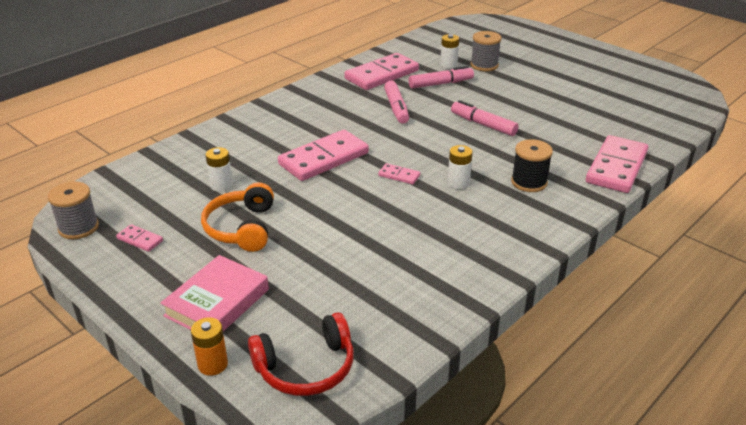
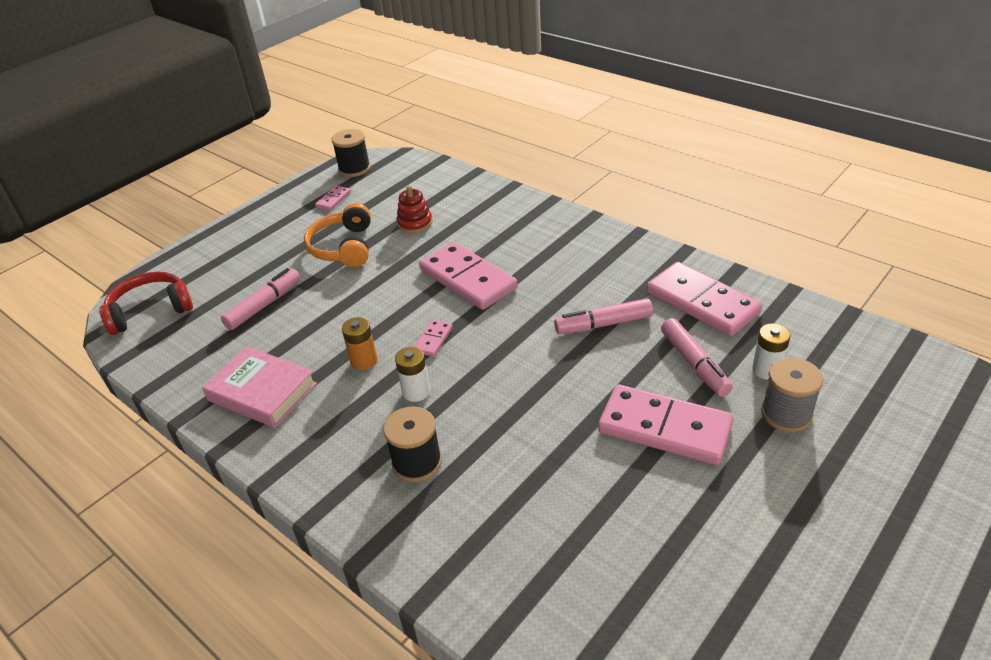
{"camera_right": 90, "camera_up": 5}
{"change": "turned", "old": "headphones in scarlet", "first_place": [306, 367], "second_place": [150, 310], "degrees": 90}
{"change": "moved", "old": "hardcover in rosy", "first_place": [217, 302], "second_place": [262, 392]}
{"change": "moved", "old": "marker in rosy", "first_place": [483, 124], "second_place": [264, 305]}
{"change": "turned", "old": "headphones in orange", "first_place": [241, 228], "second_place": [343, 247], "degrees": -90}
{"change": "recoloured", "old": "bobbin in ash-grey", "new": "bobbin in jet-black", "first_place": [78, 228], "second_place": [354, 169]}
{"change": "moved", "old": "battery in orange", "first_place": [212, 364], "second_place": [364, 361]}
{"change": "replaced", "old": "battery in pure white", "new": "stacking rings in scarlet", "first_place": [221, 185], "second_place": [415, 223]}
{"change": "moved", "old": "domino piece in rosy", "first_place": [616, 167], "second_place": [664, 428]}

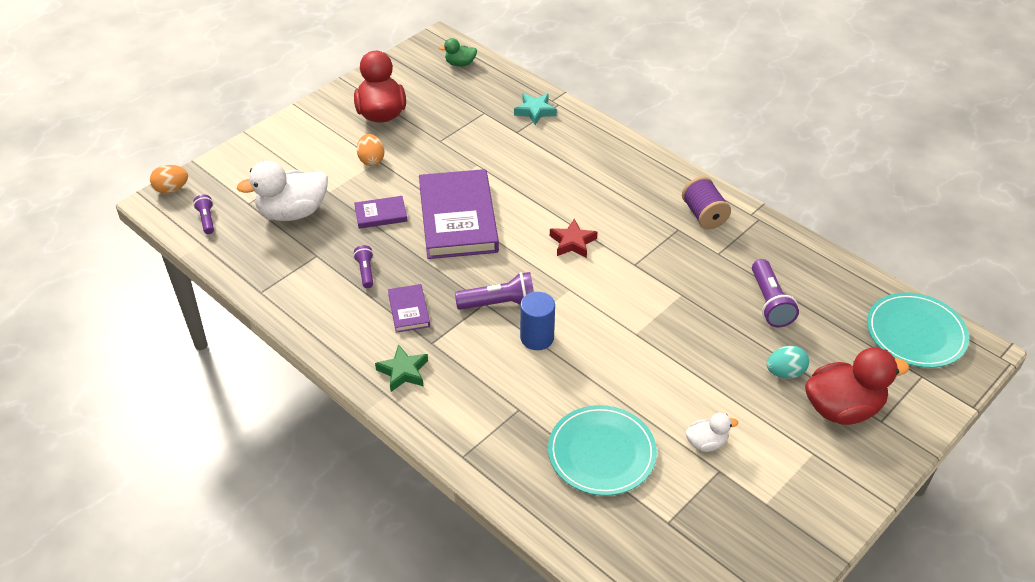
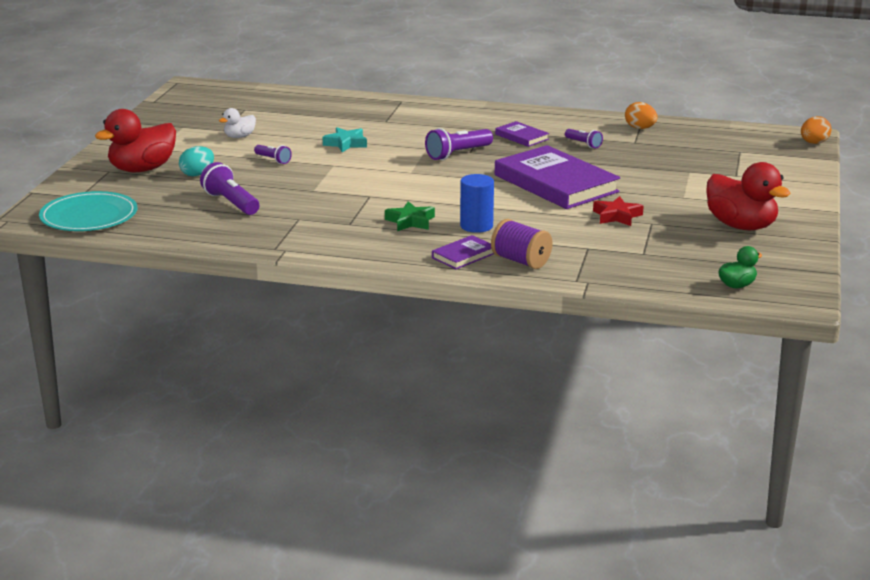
{"camera_right": 150, "camera_up": -20}
{"change": "moved", "old": "torch in purple", "first_place": [207, 219], "second_place": [273, 160]}
{"change": "moved", "old": "five-pointed star in aqua", "first_place": [535, 111], "second_place": [346, 143]}
{"change": "moved", "old": "five-pointed star in green", "first_place": [403, 372], "second_place": [410, 221]}
{"change": "moved", "old": "hardcover in purple", "first_place": [381, 214], "second_place": [464, 255]}
{"change": "moved", "old": "solid cylinder in blue", "first_place": [537, 338], "second_place": [476, 226]}
{"change": "moved", "old": "bobbin in purple", "first_place": [704, 215], "second_place": [521, 261]}
{"change": "moved", "old": "five-pointed star in scarlet", "first_place": [572, 242], "second_place": [617, 216]}
{"change": "moved", "old": "toy egg in orange", "first_place": [371, 160], "second_place": [640, 128]}
{"change": "removed", "old": "rubber duck in pure white", "first_place": [292, 212]}
{"change": "removed", "old": "dinner plate in aqua", "first_place": [601, 453]}

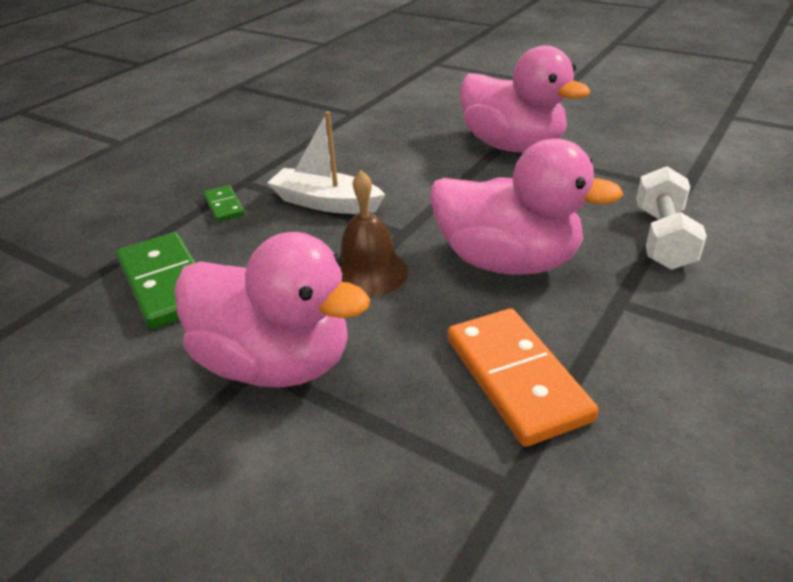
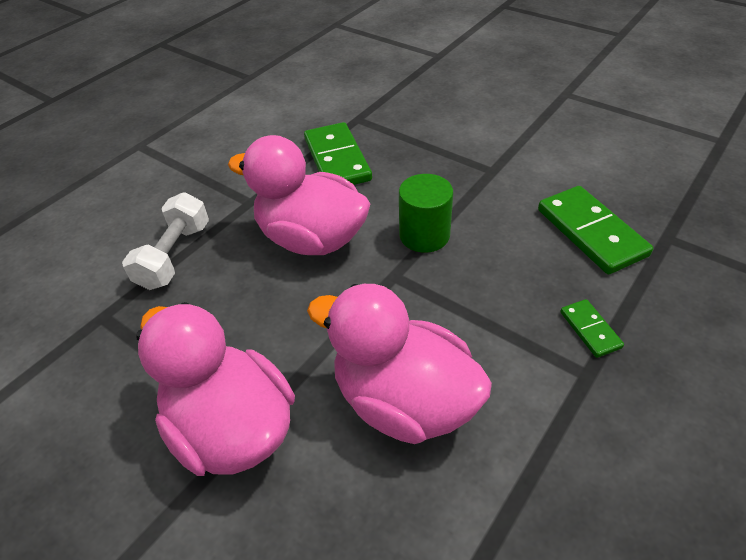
{"camera_right": -175, "camera_up": 10}
{"change": "recoloured", "old": "domino piece in orange", "new": "domino piece in green", "first_place": [516, 378], "second_place": [337, 159]}
{"change": "moved", "old": "rubber duck in rosy", "first_place": [276, 363], "second_place": [403, 400]}
{"change": "replaced", "old": "hand bell in dark brown", "new": "solid cylinder in green", "first_place": [369, 272], "second_place": [424, 235]}
{"change": "removed", "old": "boat in pure white", "first_place": [325, 203]}

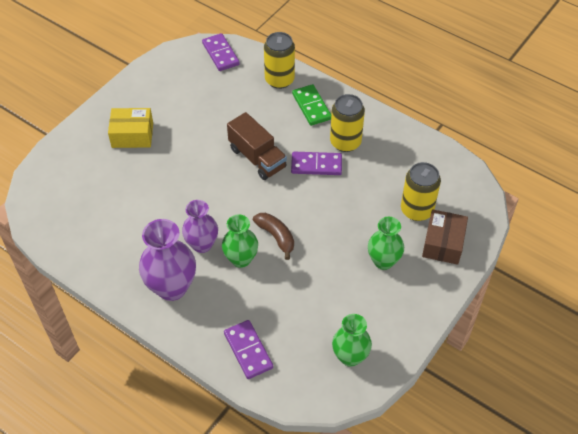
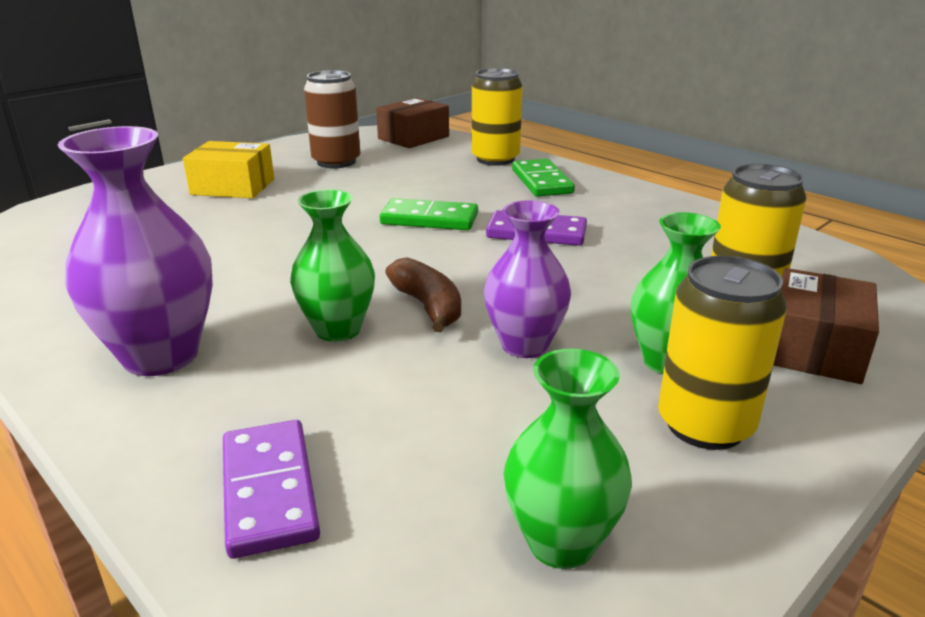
{"camera_right": 10, "camera_up": -25}
{"change": "added", "new": "tin in dark brown", "second_place": [336, 162]}
{"change": "replaced", "old": "domino piece in purple", "new": "box in dark brown", "first_place": [220, 54], "second_place": [413, 137]}
{"change": "replaced", "old": "toy truck in dark brown", "new": "domino piece in green", "first_place": [257, 158], "second_place": [429, 219]}
{"change": "moved", "old": "flower vase in purple", "first_place": [202, 244], "second_place": [524, 345]}
{"change": "moved", "old": "tin in yellow", "first_place": [345, 142], "second_place": [705, 425]}

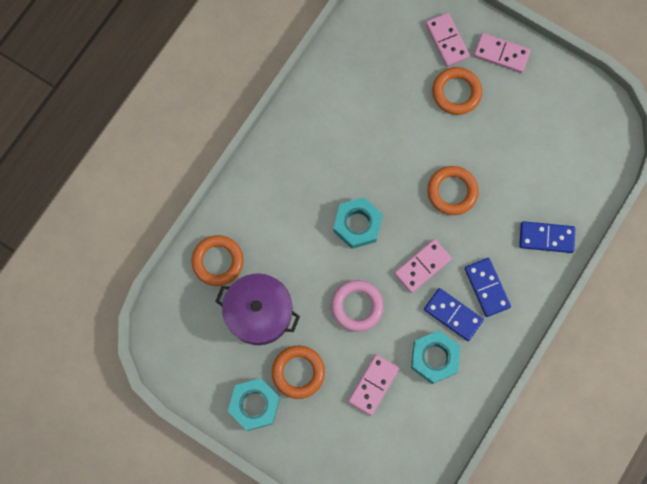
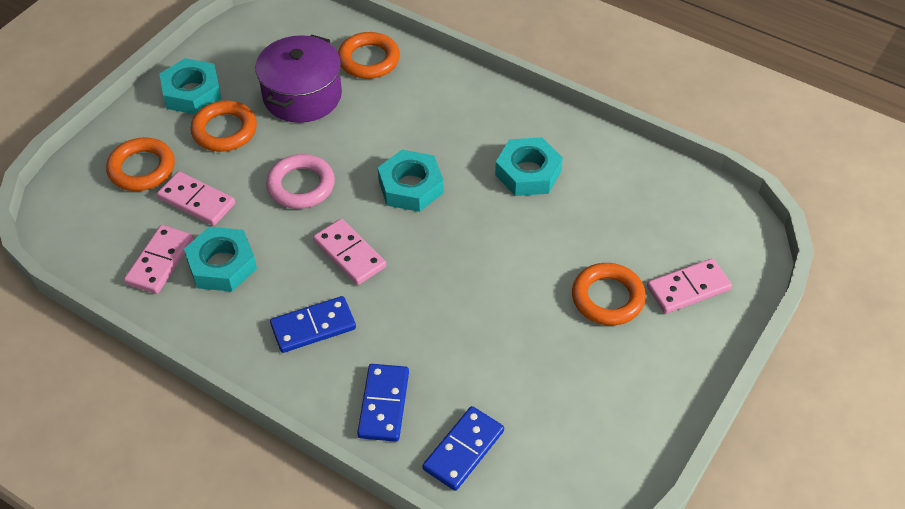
{"camera_right": 90, "camera_up": -25}
{"change": "moved", "old": "hoop in orange", "first_place": [452, 191], "second_place": [142, 168]}
{"change": "moved", "old": "domino piece in rosy", "first_place": [501, 54], "second_place": [160, 261]}
{"change": "moved", "old": "domino piece in blue", "first_place": [453, 315], "second_place": [463, 450]}
{"change": "added", "new": "hexagon nut in aqua", "second_place": [528, 173]}

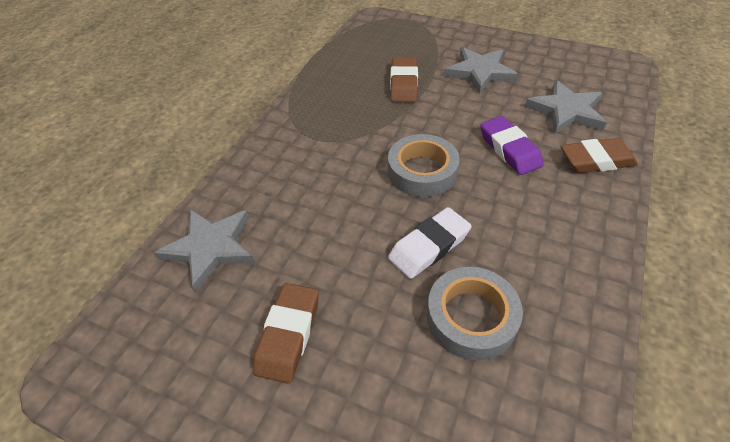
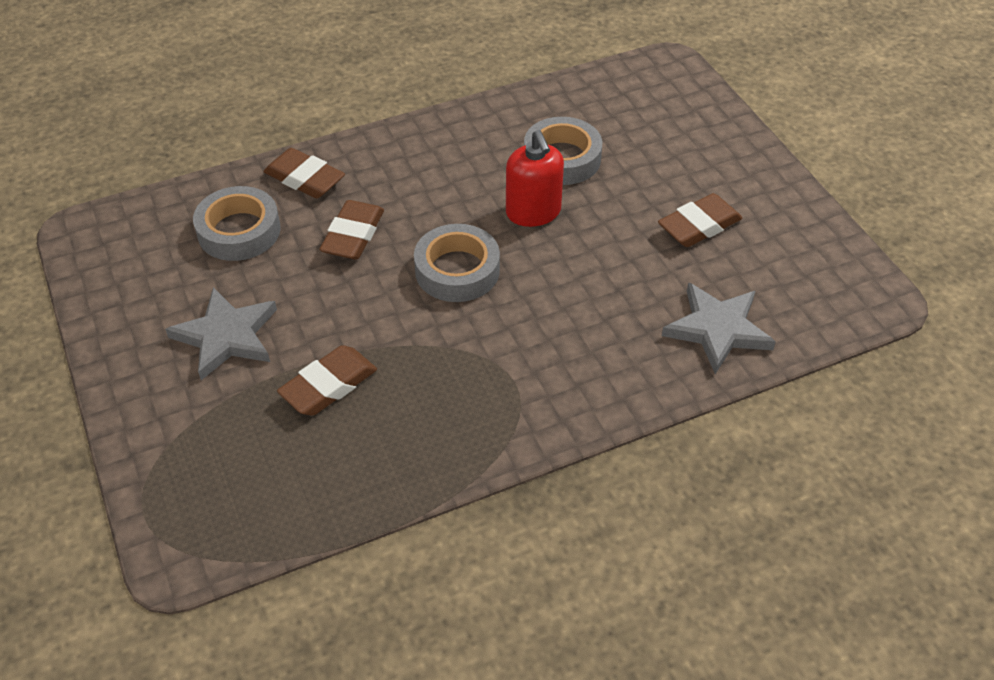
{"camera_right": -140, "camera_up": 0}
{"change": "replaced", "old": "five-pointed star in ash-grey", "new": "roll of tape in ash-grey", "first_place": [566, 111], "second_place": [239, 231]}
{"change": "recoloured", "old": "gum eraser in purple", "new": "gum eraser in dark brown", "first_place": [509, 149], "second_place": [353, 235]}
{"change": "replaced", "old": "gum eraser in pure white", "new": "pump bottle in scarlet", "first_place": [429, 246], "second_place": [533, 212]}

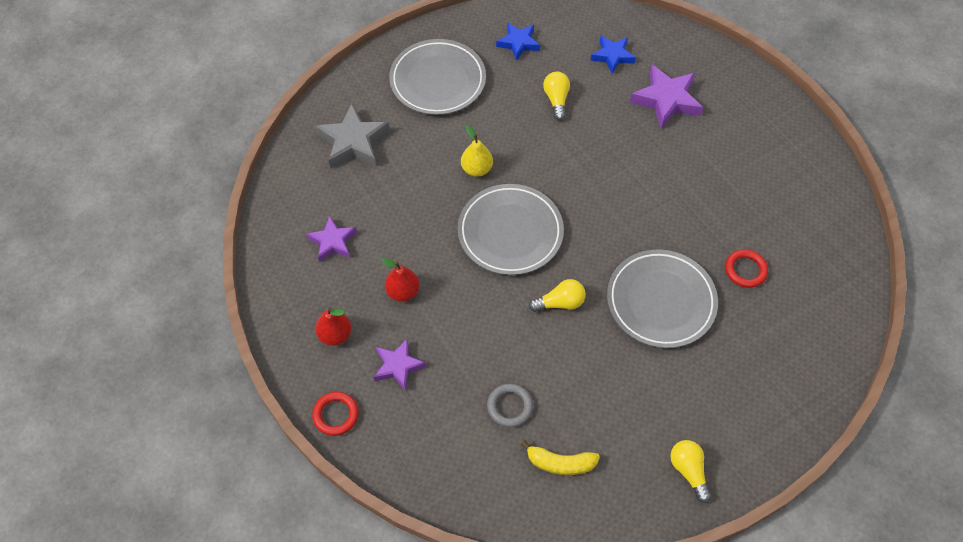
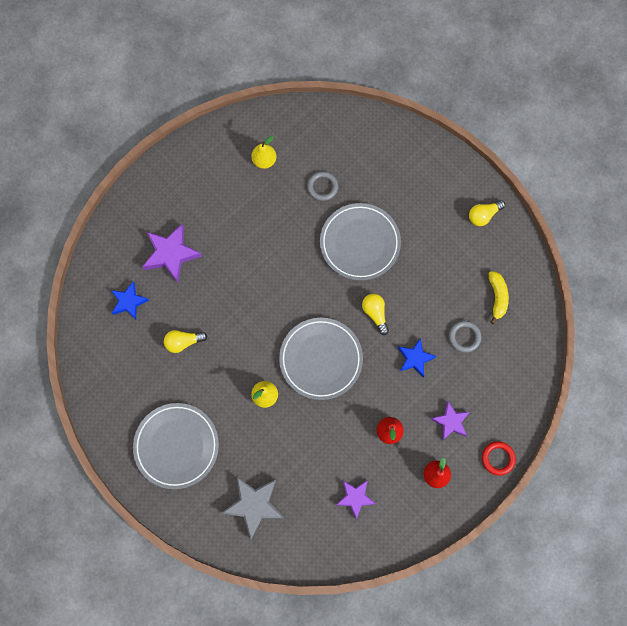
{"camera_right": -100, "camera_up": 15}
{"change": "added", "new": "toy pear in yellow", "second_place": [264, 160]}
{"change": "recoloured", "old": "hoop in scarlet", "new": "hoop in ash-grey", "first_place": [745, 270], "second_place": [322, 187]}
{"change": "moved", "old": "five-pointed star in blue", "first_place": [518, 43], "second_place": [415, 358]}

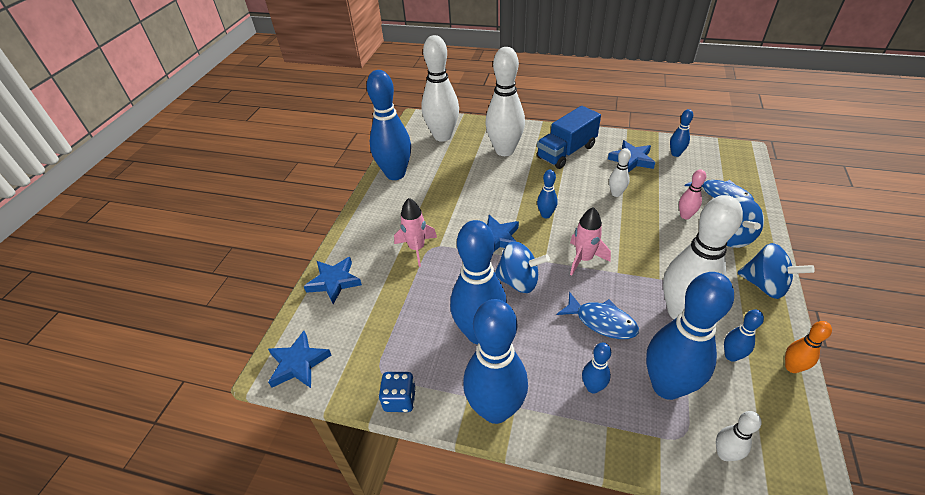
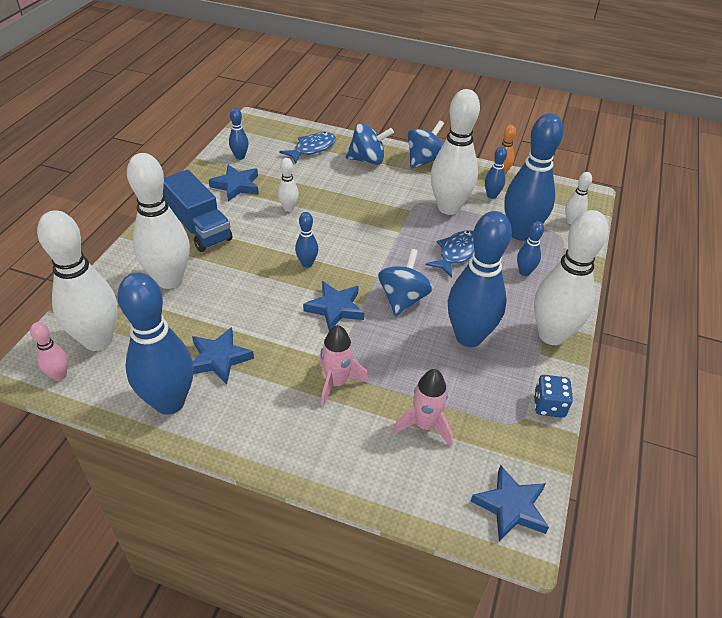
{"camera_right": -90, "camera_up": 0}
{"change": "moved", "old": "bowling pin in rosy", "first_place": [685, 216], "second_place": [59, 375]}
{"change": "moved", "old": "five-pointed star in blue", "first_place": [334, 282], "second_place": [219, 358]}
{"change": "moved", "old": "rocket in rosy", "first_place": [584, 259], "second_place": [425, 425]}
{"change": "recoloured", "old": "bowling pin in blue", "new": "bowling pin in pure white", "first_place": [495, 409], "second_place": [551, 335]}

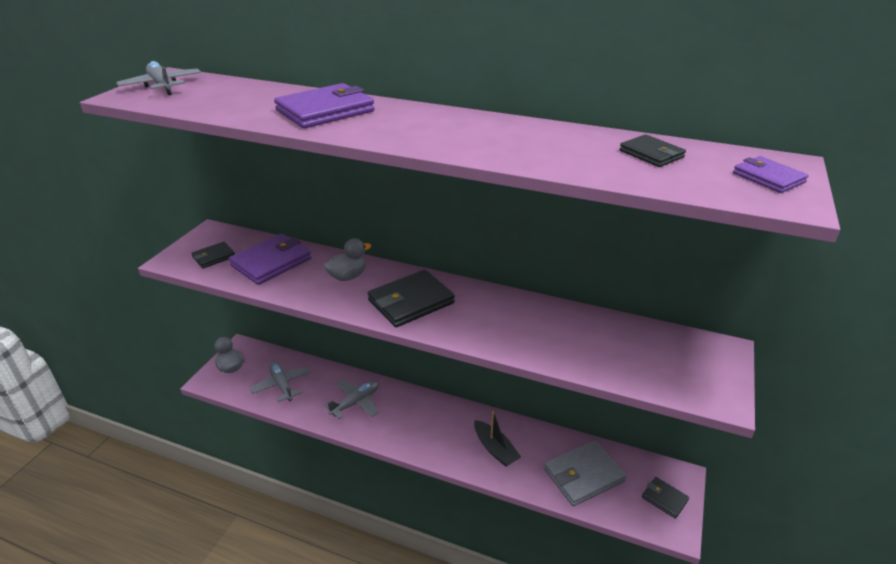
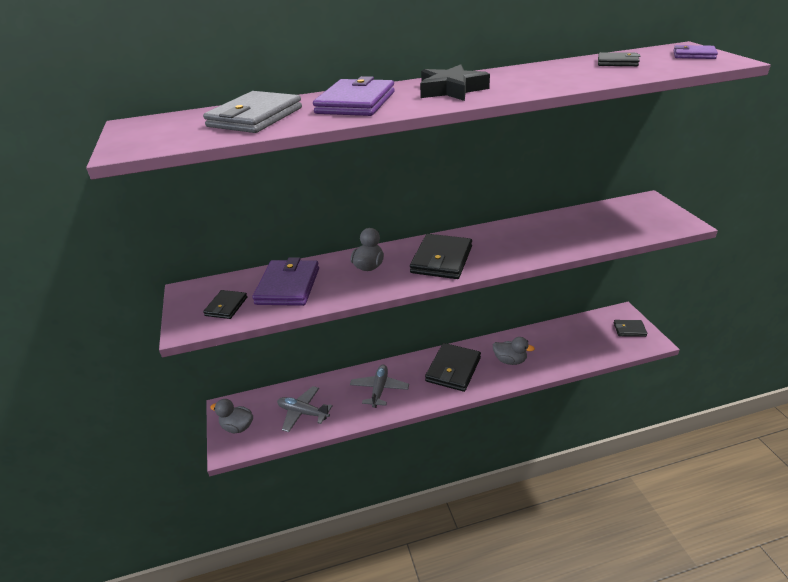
{"camera_right": -35, "camera_up": 0}
{"change": "moved", "old": "wallet in ash-grey", "first_place": [583, 475], "second_place": [255, 117]}
{"change": "added", "new": "five-pointed star in jet-black", "second_place": [451, 90]}
{"change": "added", "new": "wallet in jet-black", "second_place": [453, 369]}
{"change": "replaced", "old": "boat in jet-black", "new": "rubber duck in ash-grey", "first_place": [495, 449], "second_place": [510, 360]}
{"change": "removed", "old": "aeroplane in ash-grey", "first_place": [162, 86]}

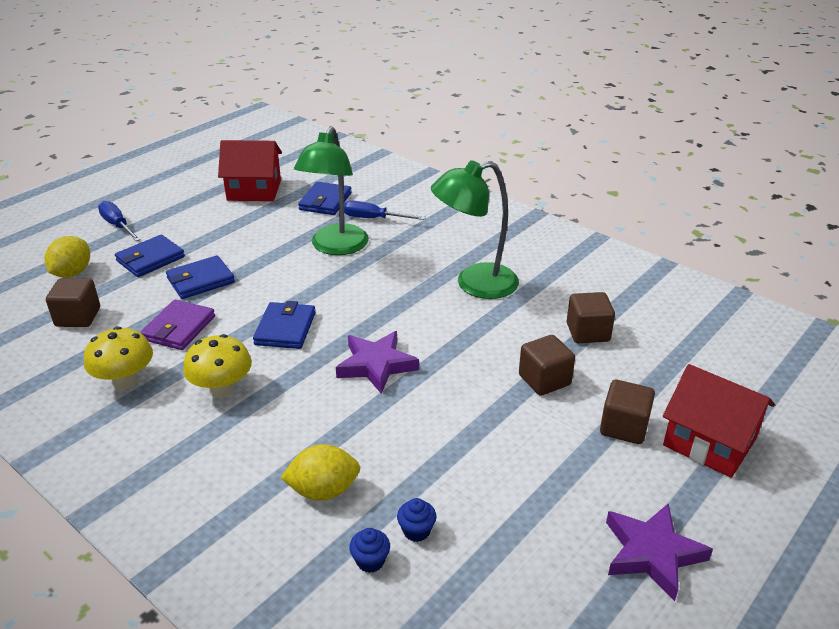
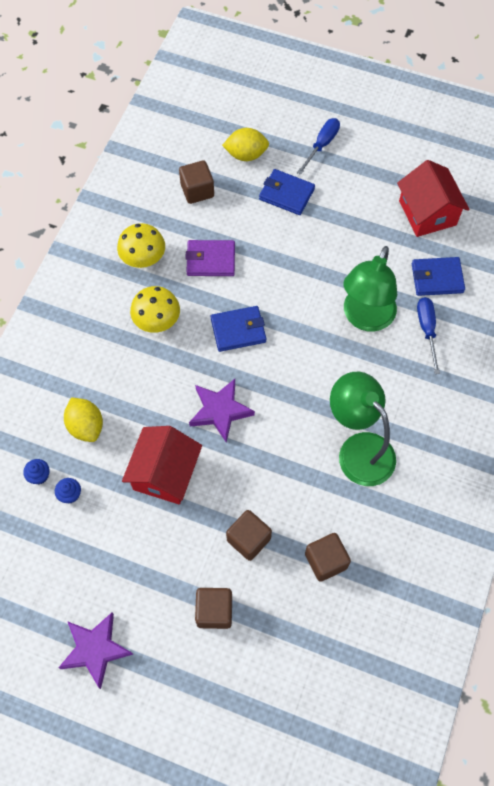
{"camera_right": 70, "camera_up": 30}
{"change": "moved", "old": "house in scarlet", "first_place": [709, 442], "second_place": [165, 473]}
{"change": "turned", "old": "lamp in green", "first_place": [335, 247], "second_place": [365, 318], "degrees": -60}
{"change": "removed", "old": "wallet in blue", "first_place": [200, 280]}

